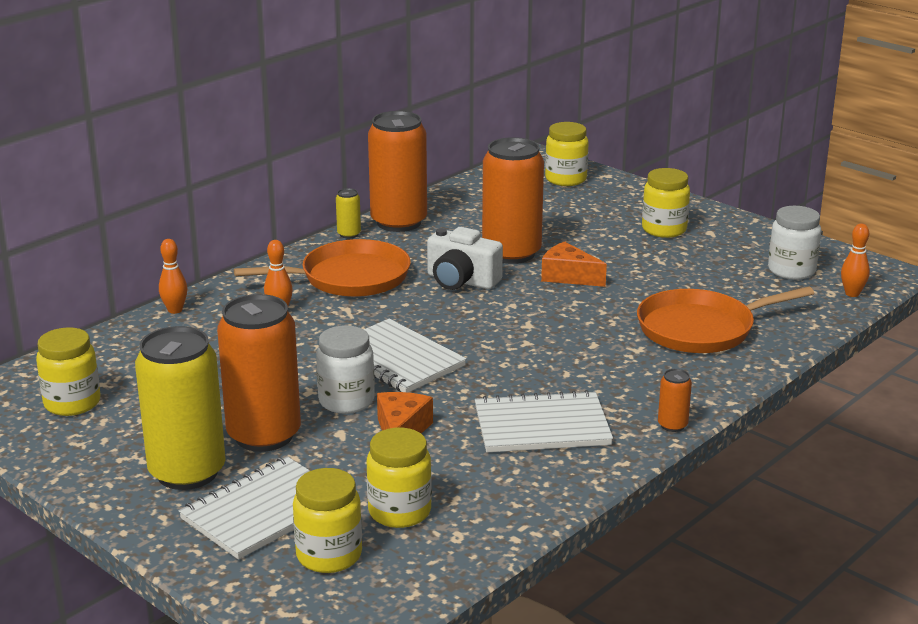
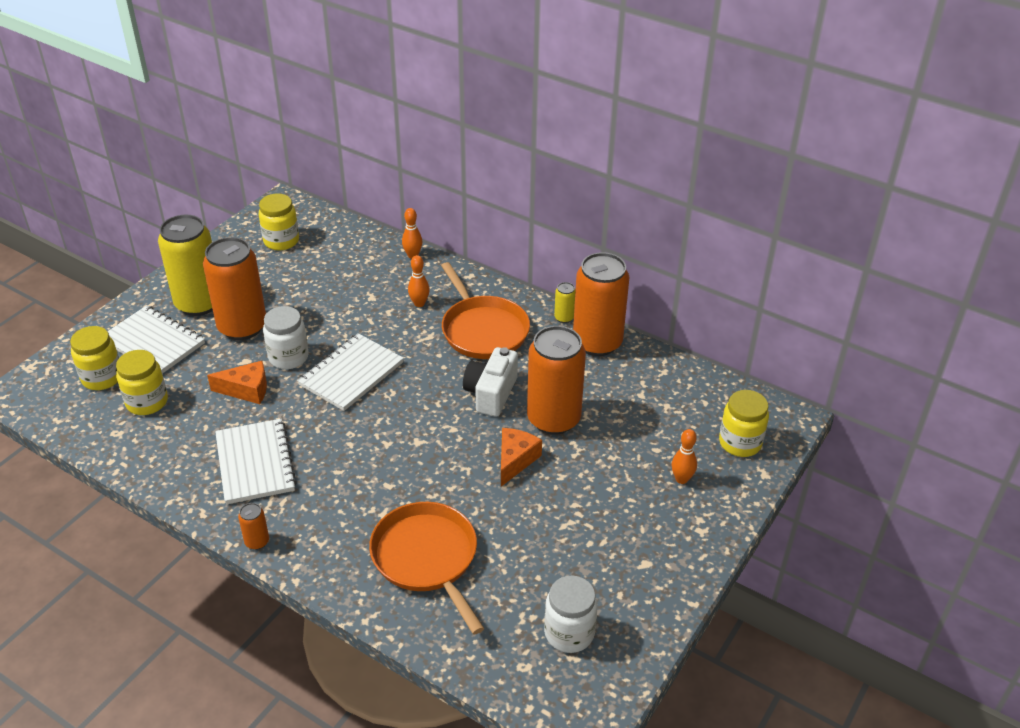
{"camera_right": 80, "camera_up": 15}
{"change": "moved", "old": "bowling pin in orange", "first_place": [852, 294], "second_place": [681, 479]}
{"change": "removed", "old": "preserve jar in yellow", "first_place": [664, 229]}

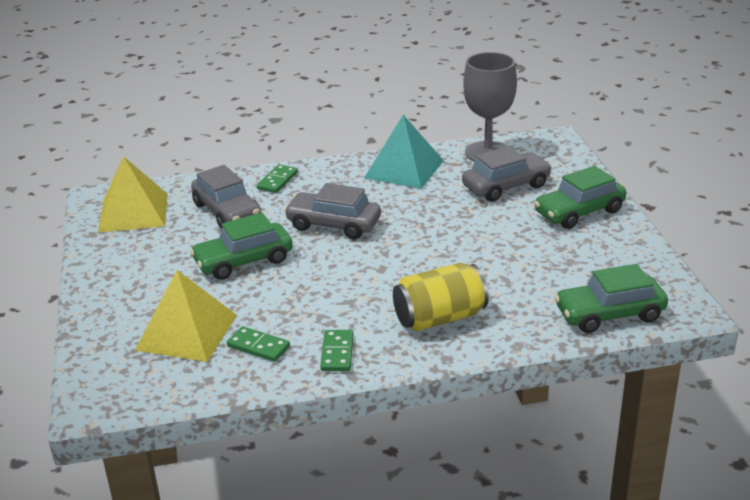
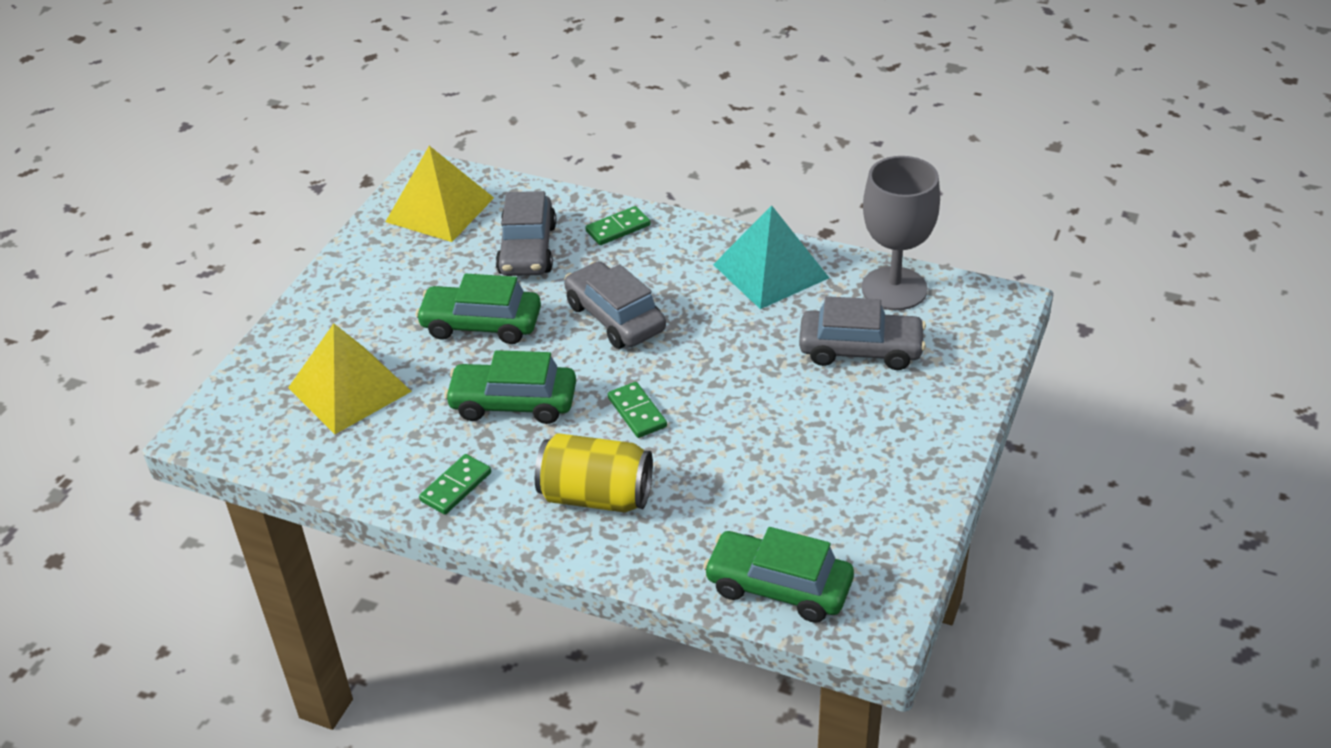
{"camera_right": 35, "camera_up": 10}
{"change": "moved", "old": "car in green", "first_place": [579, 212], "second_place": [513, 403]}
{"change": "moved", "old": "domino piece in green", "first_place": [258, 346], "second_place": [637, 412]}

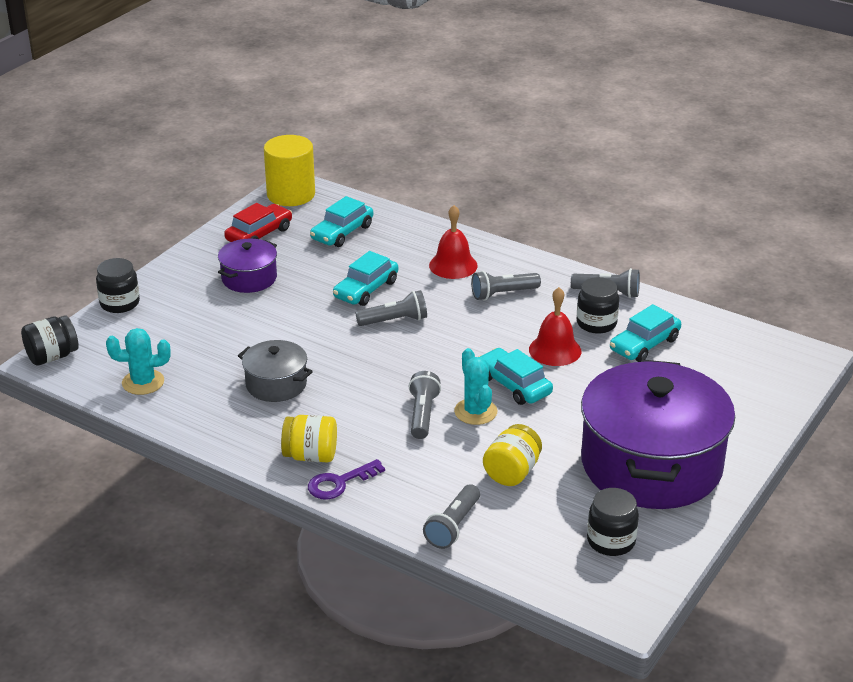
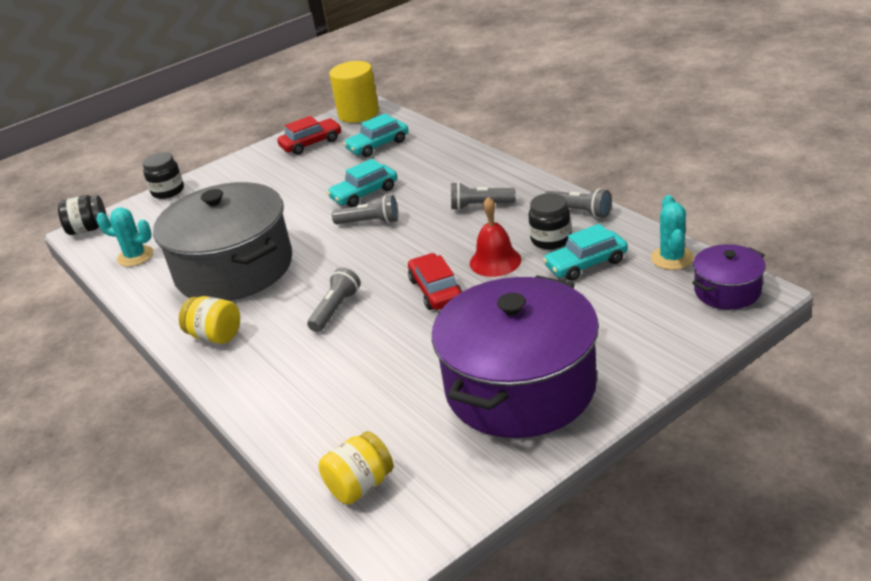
{"camera_right": 25, "camera_up": 0}
{"change": "resized", "old": "stockpot in ash-grey", "first_place": [276, 384], "second_place": [234, 268], "factor": 2.16}
{"change": "moved", "old": "preserve jar in yellow", "first_place": [512, 472], "second_place": [360, 486]}
{"change": "recoloured", "old": "car in aqua", "new": "car in scarlet", "first_place": [514, 385], "second_place": [436, 290]}
{"change": "moved", "old": "prickly plant in aqua", "first_place": [475, 412], "second_place": [672, 258]}
{"change": "moved", "old": "stockpot in purple", "first_place": [249, 278], "second_place": [727, 291]}
{"change": "removed", "old": "key in purple", "first_place": [339, 483]}
{"change": "removed", "old": "torch in ash-grey", "first_place": [453, 526]}
{"change": "removed", "old": "hand bell in scarlet", "first_place": [453, 265]}
{"change": "removed", "old": "preserve jar in jet-black", "first_place": [611, 541]}

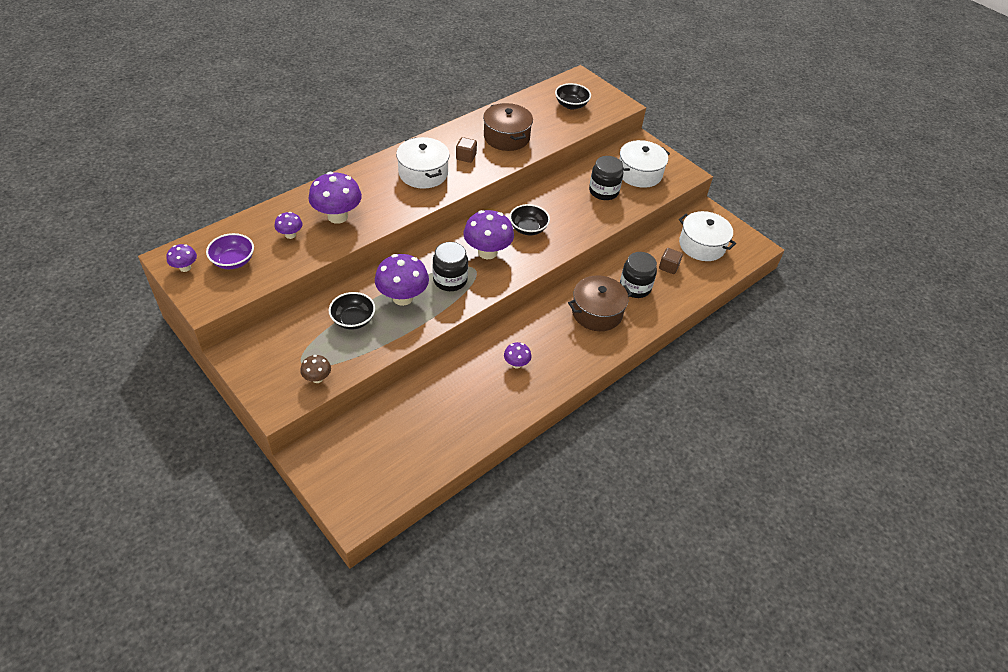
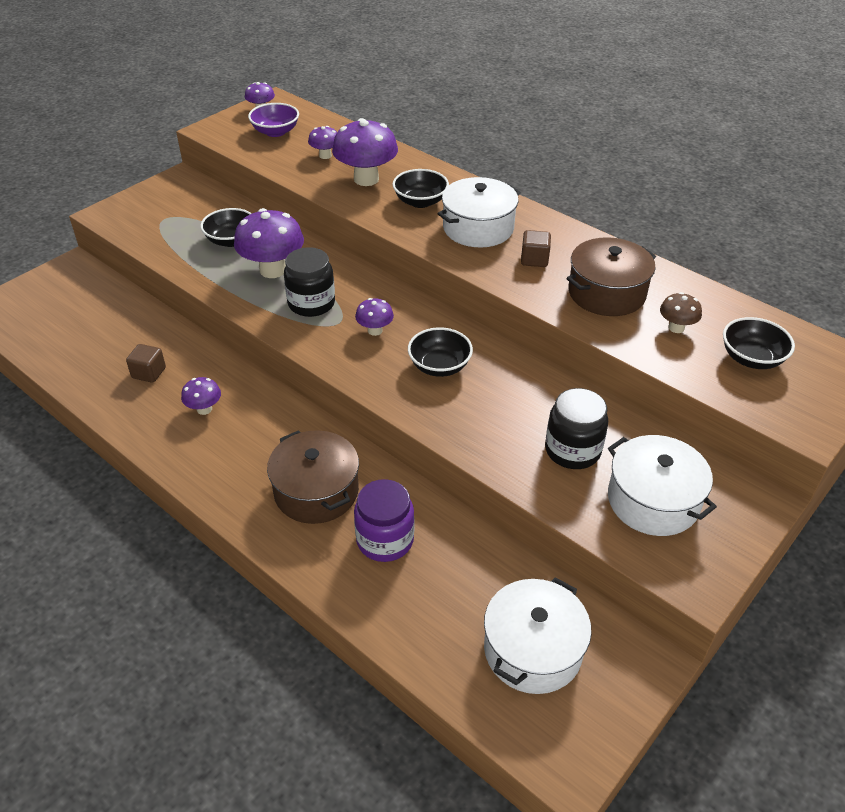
{"camera_right": 85, "camera_up": -5}
{"change": "moved", "old": "cube in dark brown", "first_place": [668, 267], "second_place": [149, 373]}
{"change": "recoloured", "old": "preserve jar in jet-black", "new": "preserve jar in purple", "first_place": [635, 287], "second_place": [385, 540]}
{"change": "resized", "old": "mushroom in purple", "first_place": [487, 252], "second_place": [375, 330], "factor": 0.52}
{"change": "added", "new": "deep dish in jet-black", "second_place": [420, 202]}
{"change": "moved", "old": "mushroom in dark brown", "first_place": [317, 378], "second_place": [676, 328]}

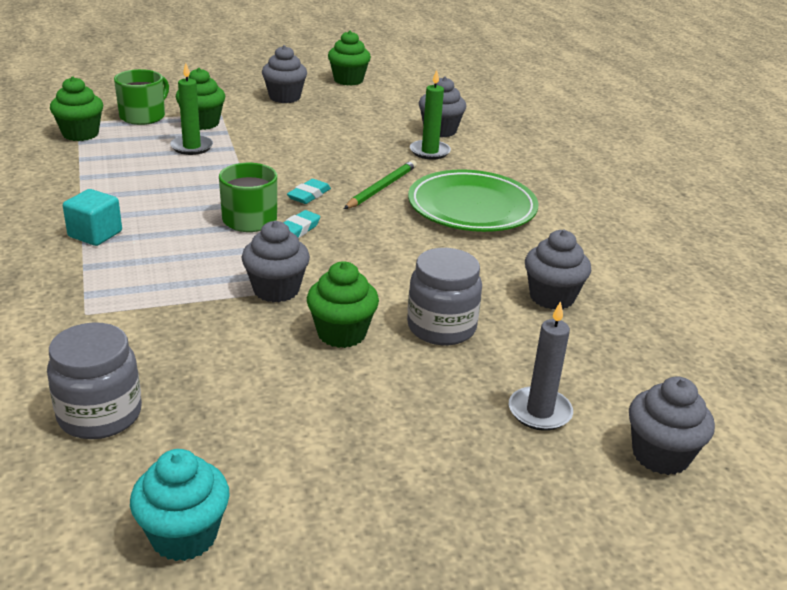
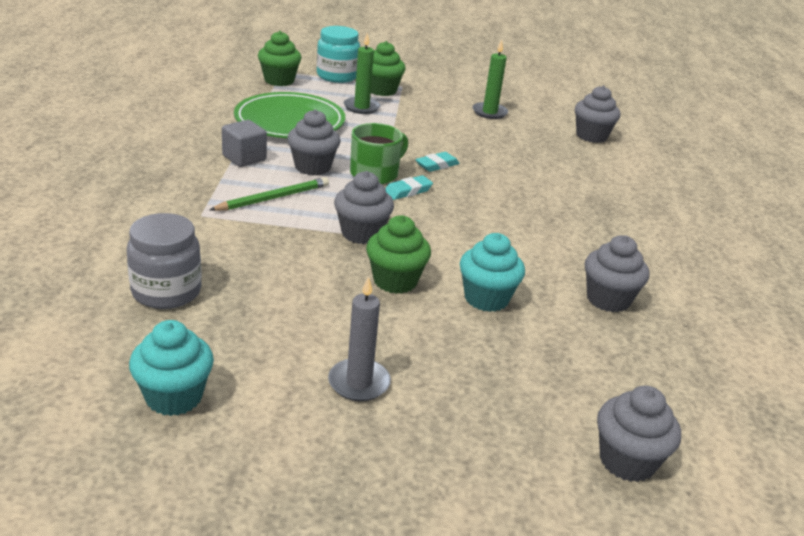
{"camera_right": 20, "camera_up": 0}
{"change": "moved", "old": "wooden pencil in green", "first_place": [381, 188], "second_place": [273, 198]}
{"change": "recoloured", "old": "cube in aqua", "new": "cube in ash-grey", "first_place": [95, 234], "second_place": [244, 158]}
{"change": "moved", "old": "dinner plate in green", "first_place": [472, 207], "second_place": [289, 122]}
{"change": "moved", "old": "muffin in ash-grey", "first_place": [284, 97], "second_place": [312, 167]}
{"change": "replaced", "old": "coffee mug in green", "new": "preserve jar in aqua", "first_place": [143, 116], "second_place": [337, 76]}
{"change": "moved", "old": "wax candle in ash-grey", "first_place": [539, 412], "second_place": [359, 383]}
{"change": "replaced", "old": "preserve jar in ash-grey", "new": "muffin in aqua", "first_place": [441, 327], "second_place": [486, 298]}
{"change": "moved", "old": "wax candle in green", "first_place": [429, 152], "second_place": [489, 112]}
{"change": "removed", "old": "muffin in green", "first_place": [348, 80]}

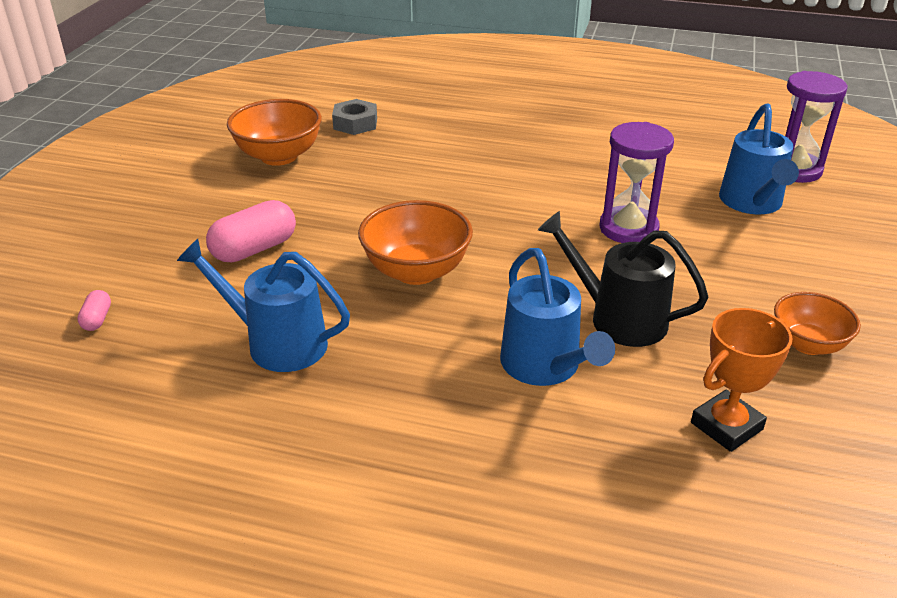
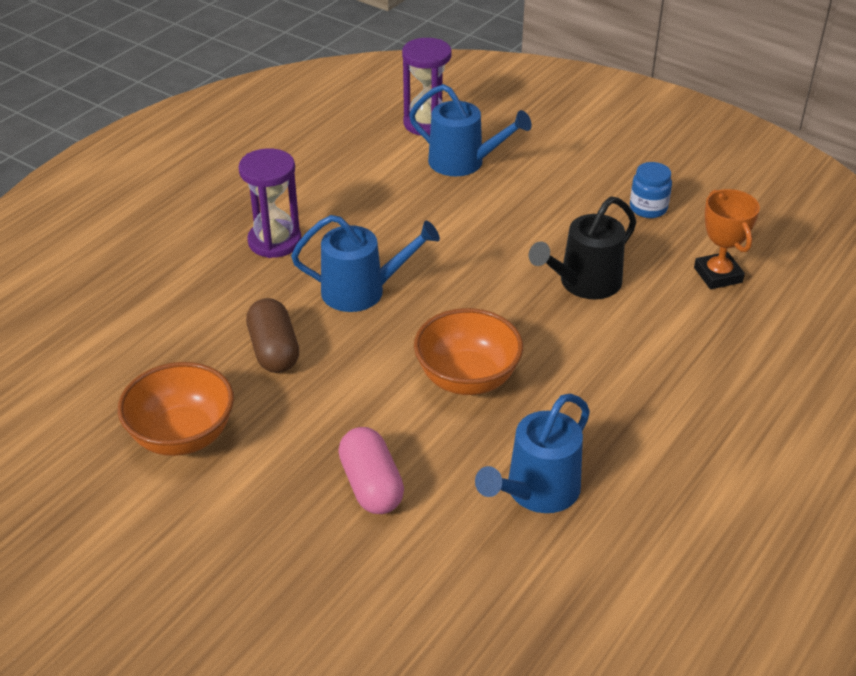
{"camera_right": -70, "camera_up": 5}
{"change": "moved", "old": "sand timer in purple", "first_place": [628, 228], "second_place": [274, 241]}
{"change": "added", "new": "capsule in dark brown", "second_place": [274, 350]}
{"change": "moved", "old": "watering can in blue", "first_place": [545, 366], "second_place": [361, 291]}
{"change": "replaced", "old": "deep dish in orange", "new": "preserve jar in blue", "first_place": [808, 344], "second_place": [648, 208]}
{"change": "removed", "old": "capsule in rosy", "first_place": [97, 319]}
{"change": "removed", "old": "hexagon nut in ash-grey", "first_place": [355, 123]}

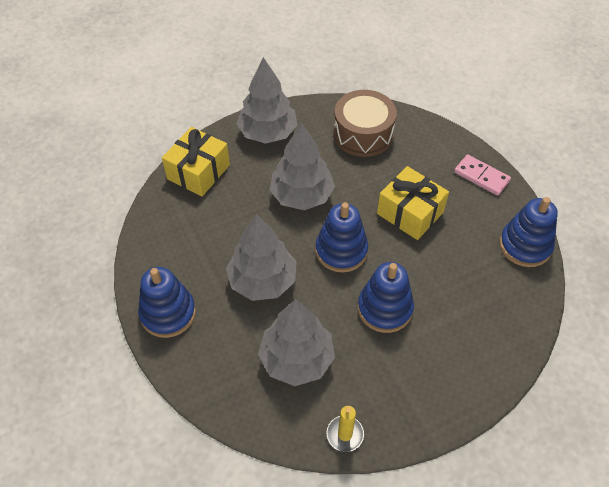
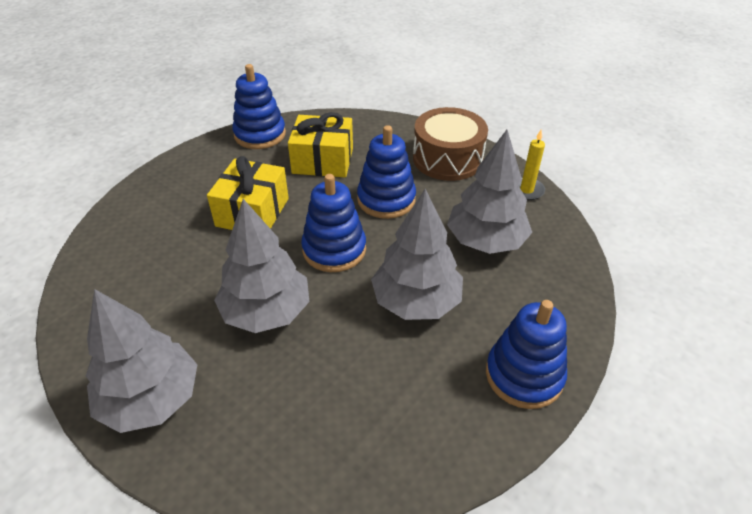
{"camera_right": -115, "camera_up": -10}
{"change": "moved", "old": "gift in yellow", "first_place": [198, 172], "second_place": [323, 161]}
{"change": "moved", "old": "snare drum in dark brown", "first_place": [363, 134], "second_place": [447, 159]}
{"change": "removed", "old": "domino piece in rosy", "first_place": [481, 176]}

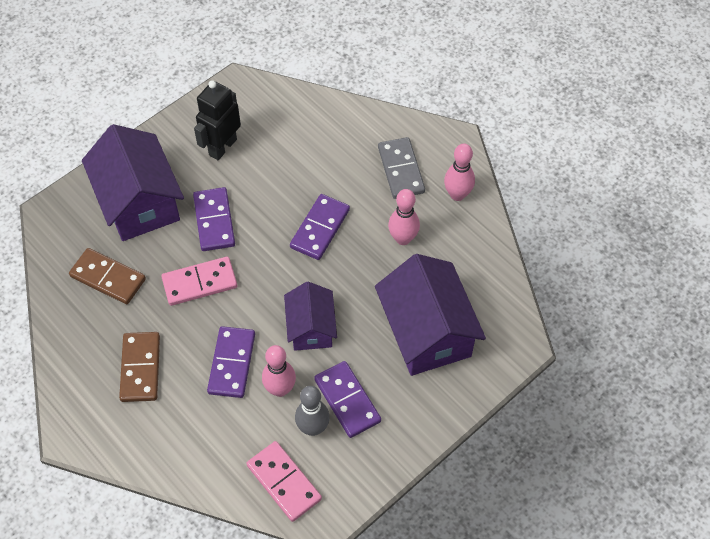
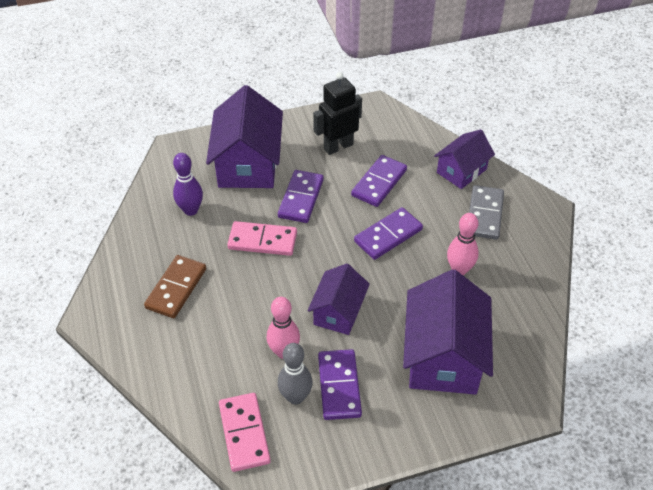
{"camera_right": 25, "camera_up": -10}
{"change": "replaced", "old": "domino piece in dark brown", "new": "bowling pin in purple", "first_place": [108, 278], "second_place": [191, 210]}
{"change": "moved", "old": "domino piece in purple", "first_place": [232, 363], "second_place": [379, 183]}
{"change": "added", "new": "house in purple", "second_place": [461, 171]}
{"change": "removed", "old": "bowling pin in rosy", "first_place": [457, 194]}

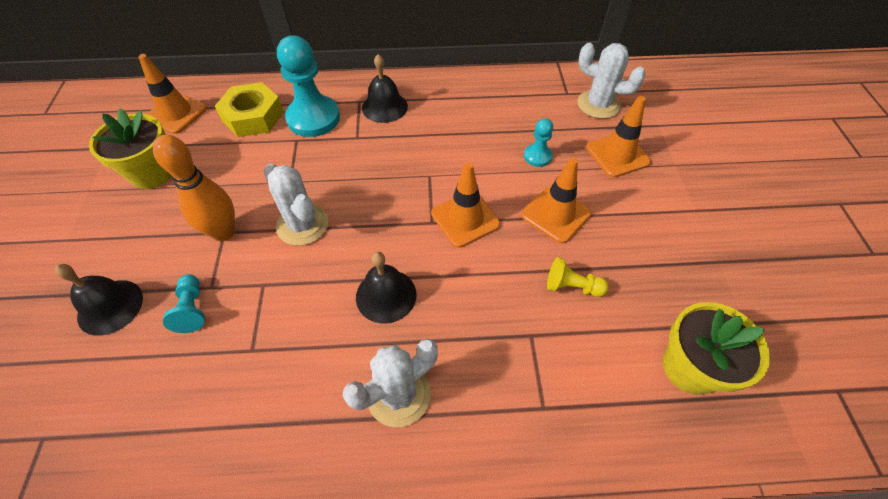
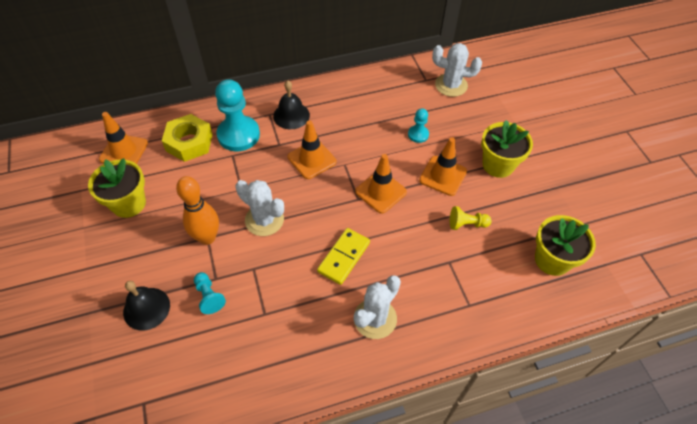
{"camera_right": -15, "camera_up": 0}
{"change": "moved", "old": "road cone in orange", "first_place": [617, 155], "second_place": [312, 159]}
{"change": "replaced", "old": "hand bell in jet-black", "new": "domino piece in yellow", "first_place": [386, 295], "second_place": [343, 257]}
{"change": "added", "new": "potted plant in yellow", "second_place": [498, 165]}

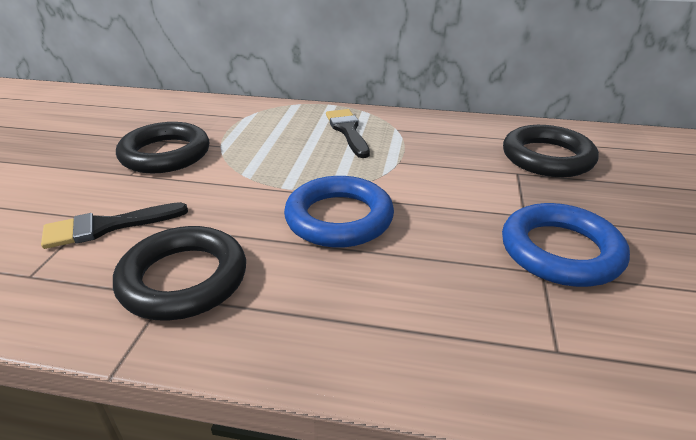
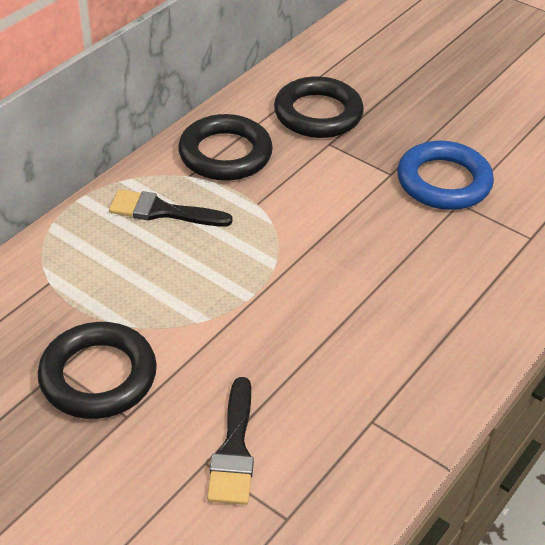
{"camera_right": -65, "camera_up": 10}
{"change": "moved", "old": "hoop in jet-black", "first_place": [183, 279], "second_place": [225, 154]}
{"change": "removed", "old": "hoop in blue", "first_place": [339, 218]}

